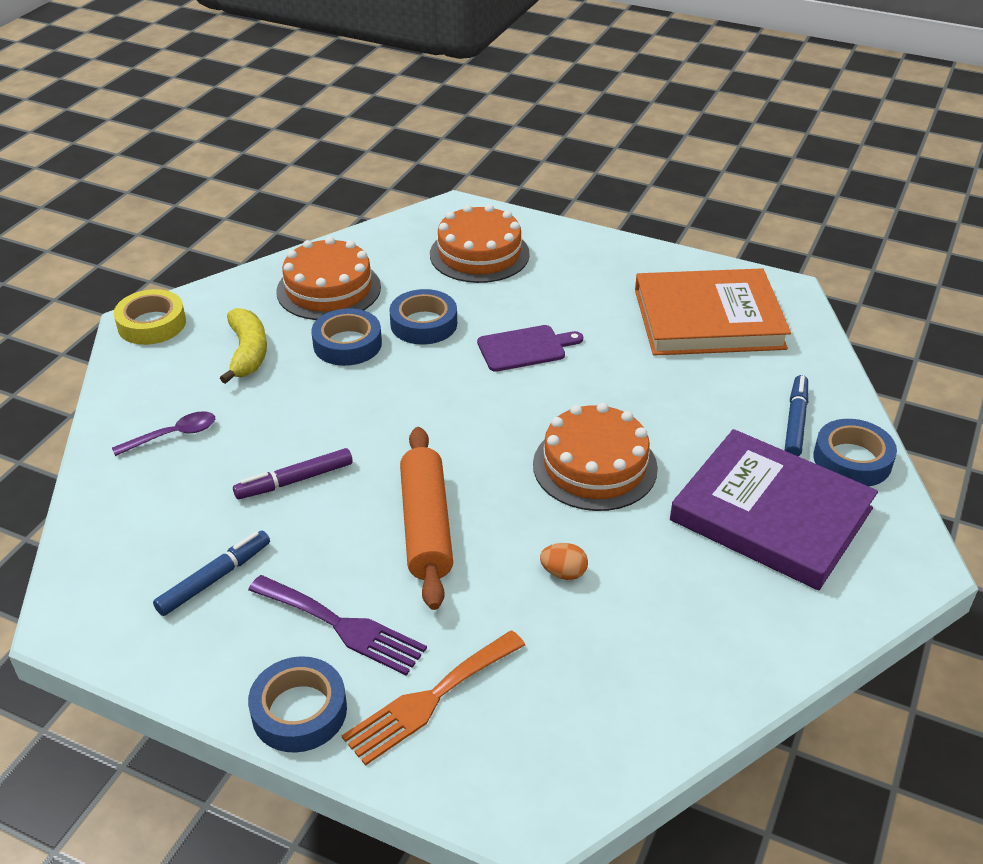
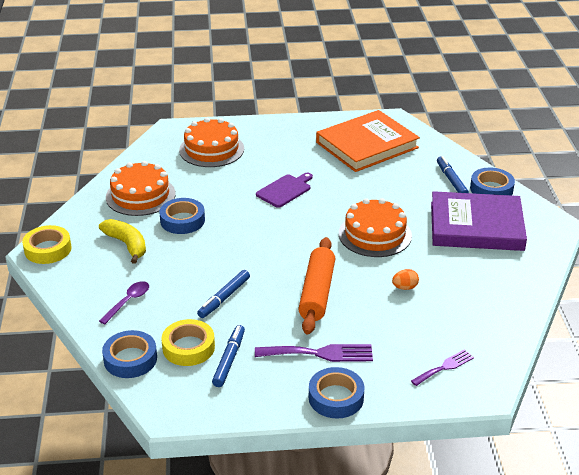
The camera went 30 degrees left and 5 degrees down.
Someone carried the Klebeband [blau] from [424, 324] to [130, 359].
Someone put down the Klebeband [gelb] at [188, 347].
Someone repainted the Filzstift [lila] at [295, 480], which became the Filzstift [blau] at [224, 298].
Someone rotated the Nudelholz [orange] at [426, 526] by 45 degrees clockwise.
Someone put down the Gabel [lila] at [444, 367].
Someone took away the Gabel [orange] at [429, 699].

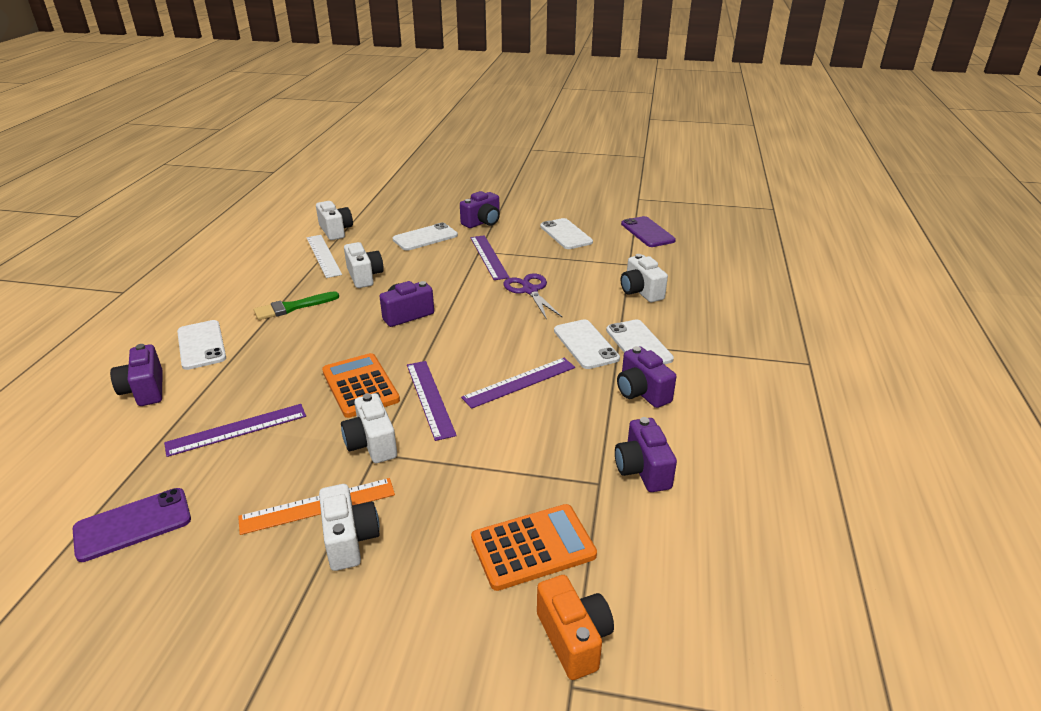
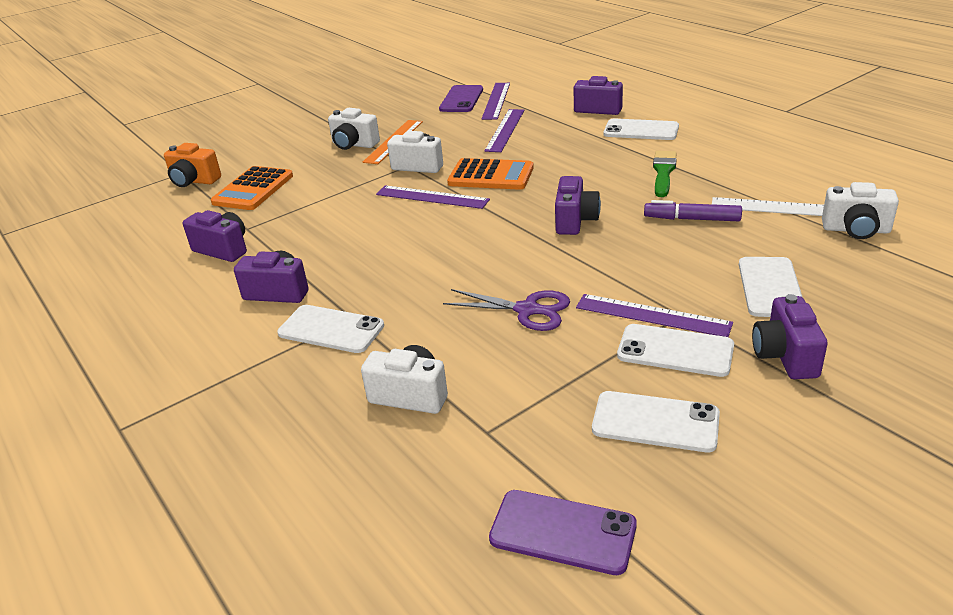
The camera went 135 degrees right and 0 degrees up.
Someone carried the Lineal [lila] from [519, 382] to [496, 100].
Someone carried the Handy [weiß] from [585, 344] to [675, 351].
Someone swapped the Kamera [weiß] at [364, 276] for the Filzstift [lila] at [692, 219].

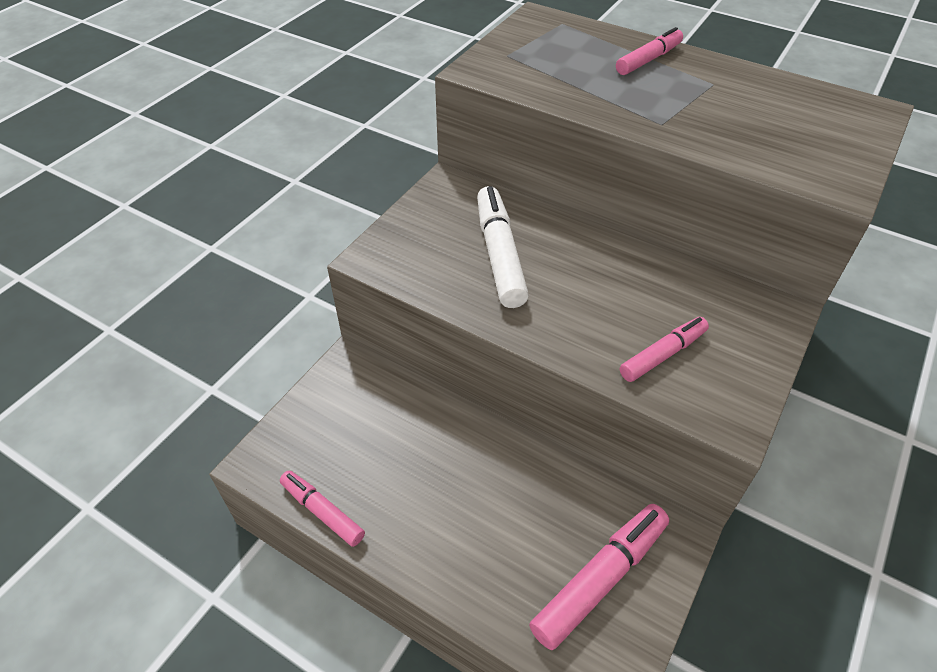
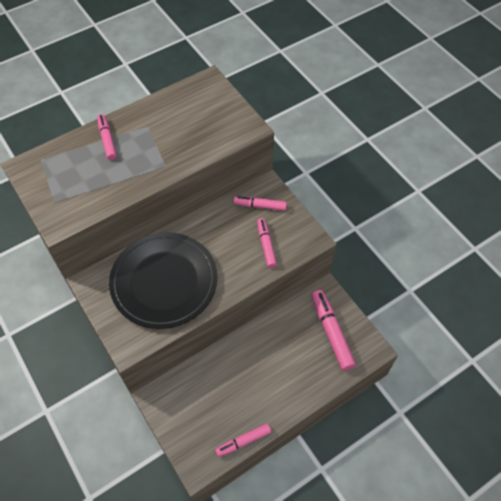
The camera went 65 degrees left and 10 degrees up.
Someone swapped the Filzstift [weiß] at [499, 254] for the Teller [schwarz] at [164, 281].
Someone put down the Filzstift [rosa] at [260, 206].

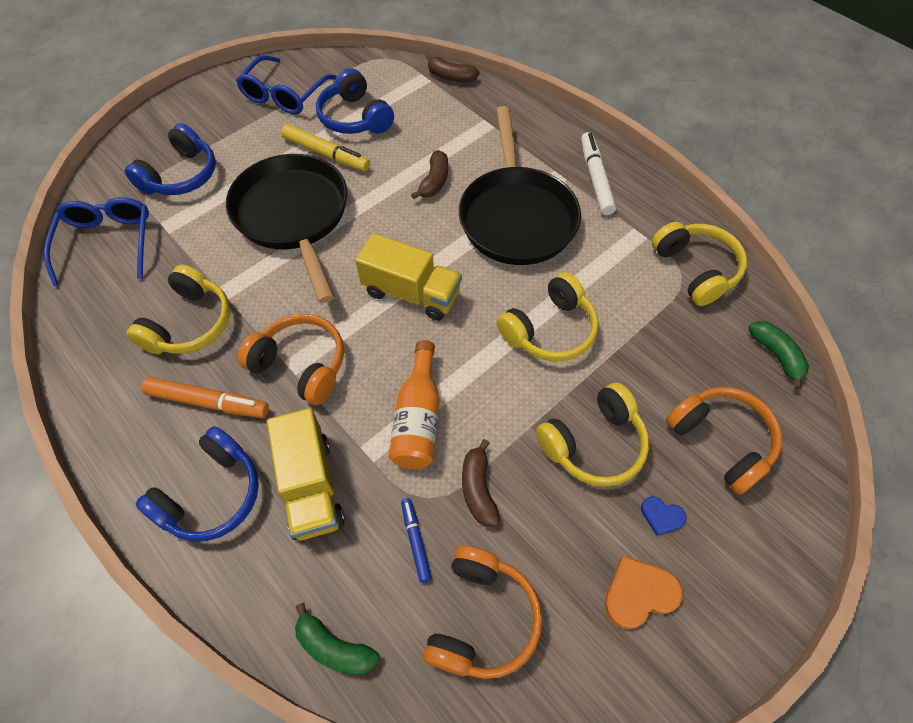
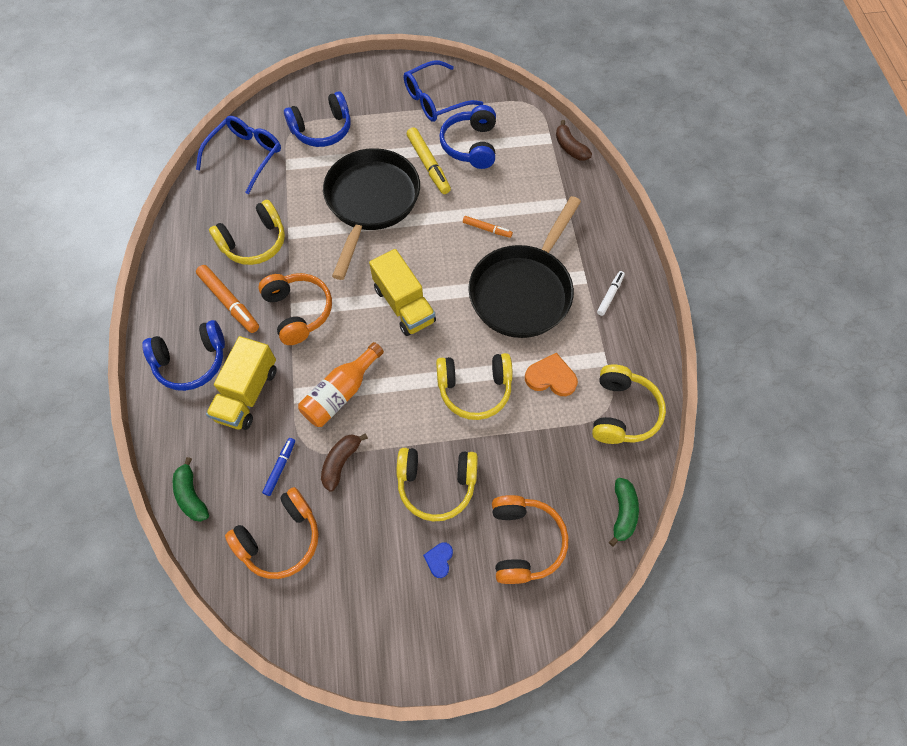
The camera went 35 degrees right and 5 degrees up.
Someone rotated the Herz [blau] at [661, 516] by 45 degrees clockwise.
Someone swapped the Banane [braun] at [434, 181] for the Filzstift [orange] at [487, 229].
Someone carried the Herz [orange] from [639, 593] to [551, 377].
Someone scaled the Filzstift [weiß] at [595, 178] by 0.58.

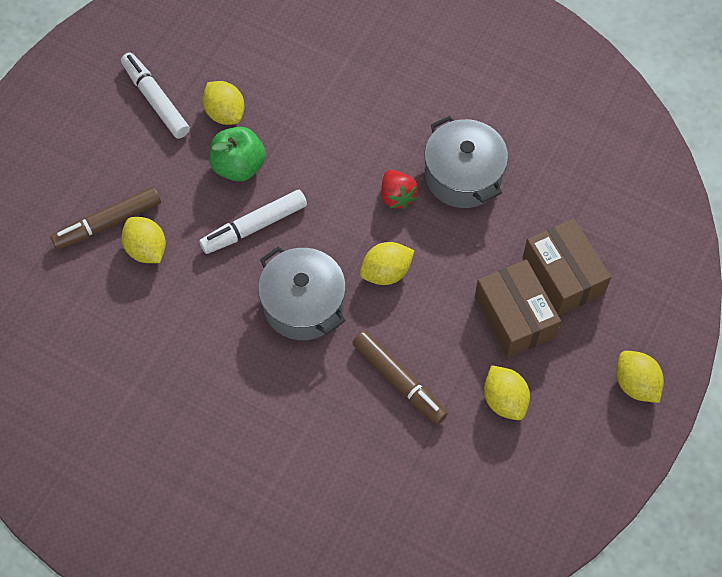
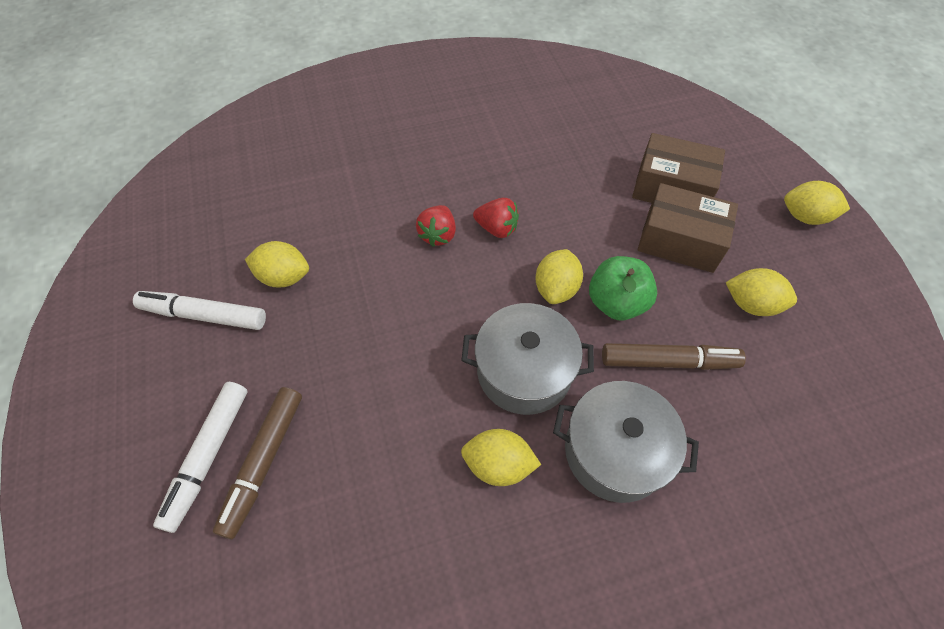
The camera went 45 degrees left and 5 degrees down.
Someone carried the Filzstift [weiß] from [254, 226] to [208, 456].
Someone put down the Erdbeere [rot] at [438, 235].
Someone carried the Zitrone [gelb] from [146, 249] to [498, 465].
Someone carried the Kochtopf [grau] from [463, 175] to [615, 451].
Someone carried the Apfel [grün] from [239, 166] to [616, 303].

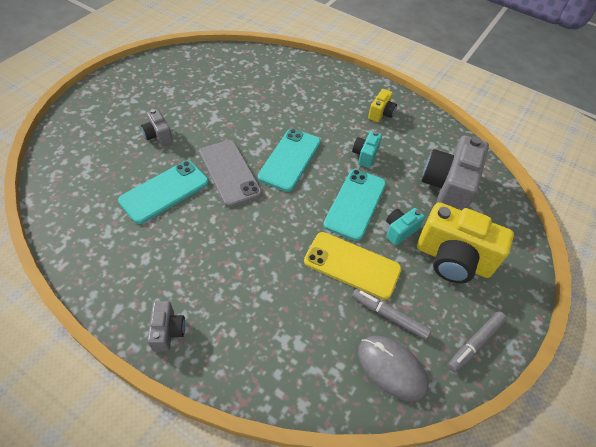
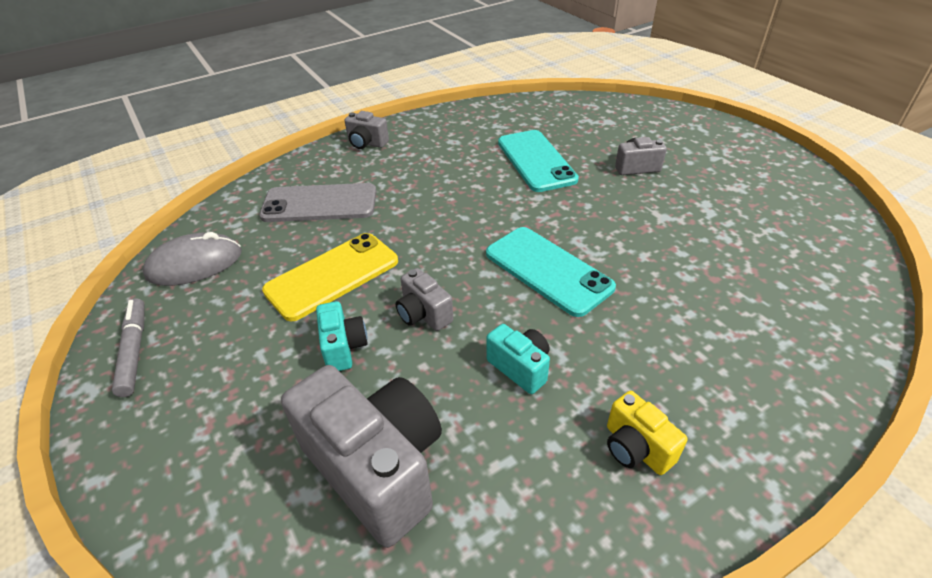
The camera went 120 degrees right and 10 degrees down.
Someone carried the Handy [grau] from [230, 172] to [319, 204].
Someone swapped the Handy [türkis] at [355, 204] for the Kamera [grau] at [423, 314].
Someone took away the Filzstift [grau] at [389, 316].
Someone took away the Kamera [gelb] at [452, 259].

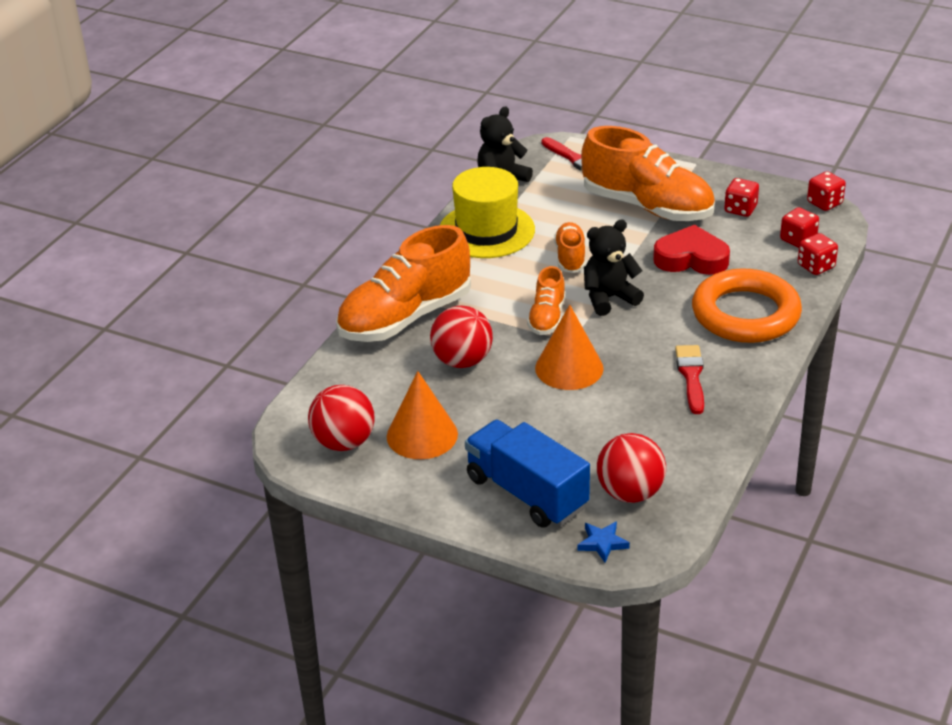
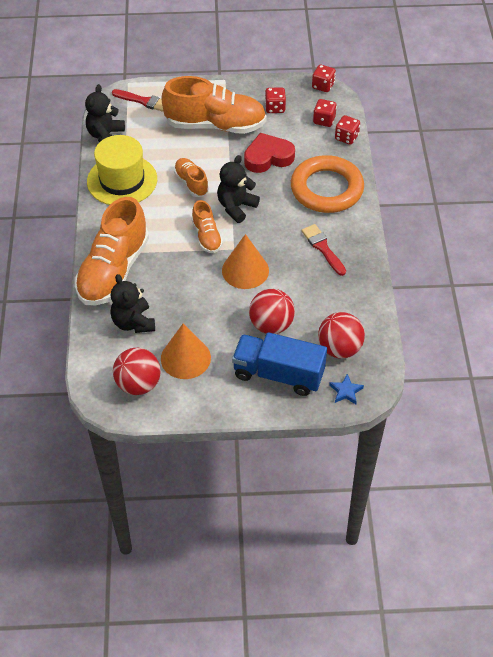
The camera went 30 degrees left and 15 degrees up.
Someone put down the Teddybär [schwarz] at [133, 322].
Someone carried the Ball [rot] from [462, 361] to [271, 325].

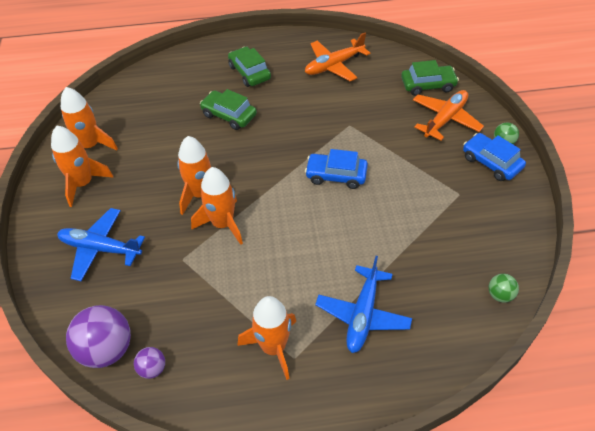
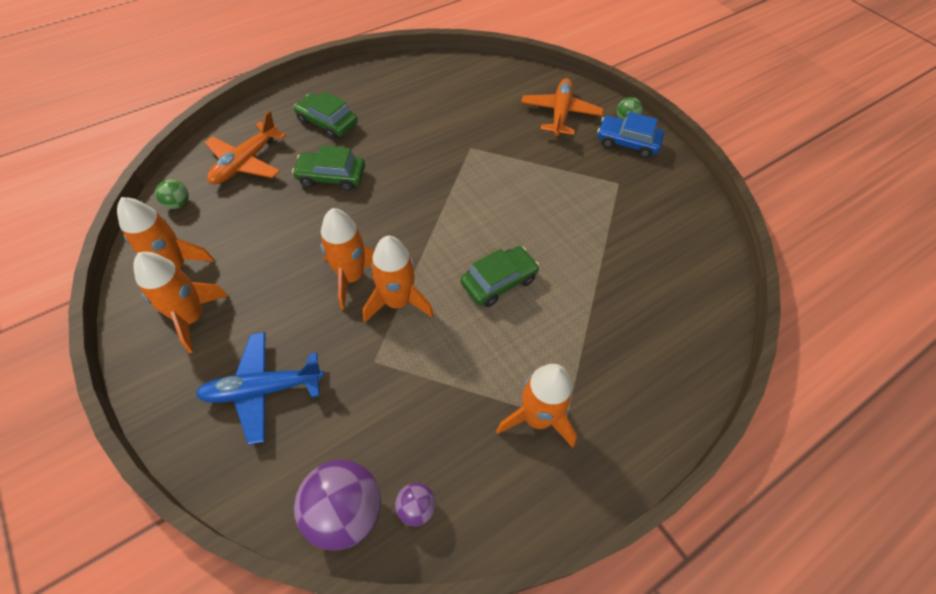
The camera went 30 degrees left and 5 degrees up.
Someone carried the Ball [grün] from [500, 295] to [178, 204].
Someone carried the Flugzeug [orange] from [334, 65] to [246, 162].
Someone carried the Auto [grün] from [428, 85] to [499, 281].
Someone took away the Auto [blau] at [336, 175].
Someone took away the Flugzeug [blau] at [363, 315].

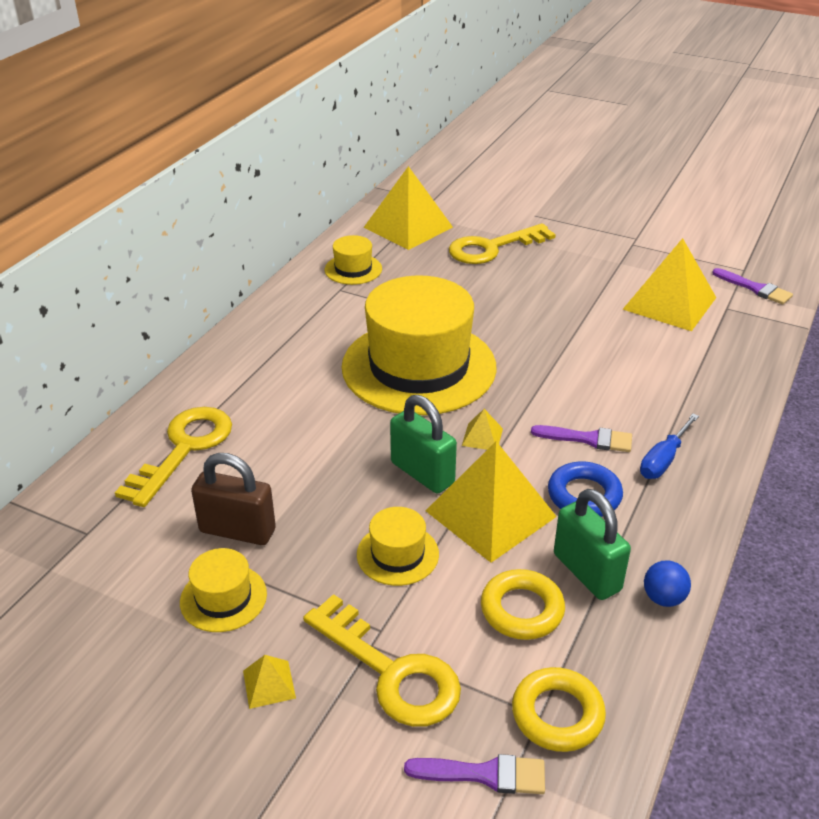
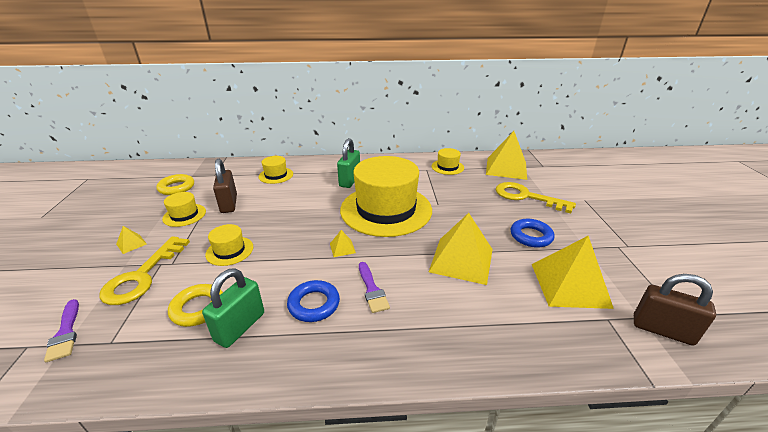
The camera went 60 degrees right and 5 degrees down.
Someone carried the Ring [gelb] from [557, 714] to [176, 188].
Someone swapped the Schlüssel [gelb] at [183, 449] for the Hut [gelb] at [276, 175].
Someone carried the Vorhängeschloss [grün] from [422, 473] to [350, 180].
Someone carried the Pyramide [gelb] from [490, 513] to [461, 260].
Someone put down the Ring [blau] at [531, 236].
Someone swapped the Pinsel [lila] at [755, 288] for the Vorhängeschloss [braun] at [662, 330].
Someone took away the Schraubenzieher [blau] at [663, 459].
Someone took away the Ball [blau] at [663, 598].

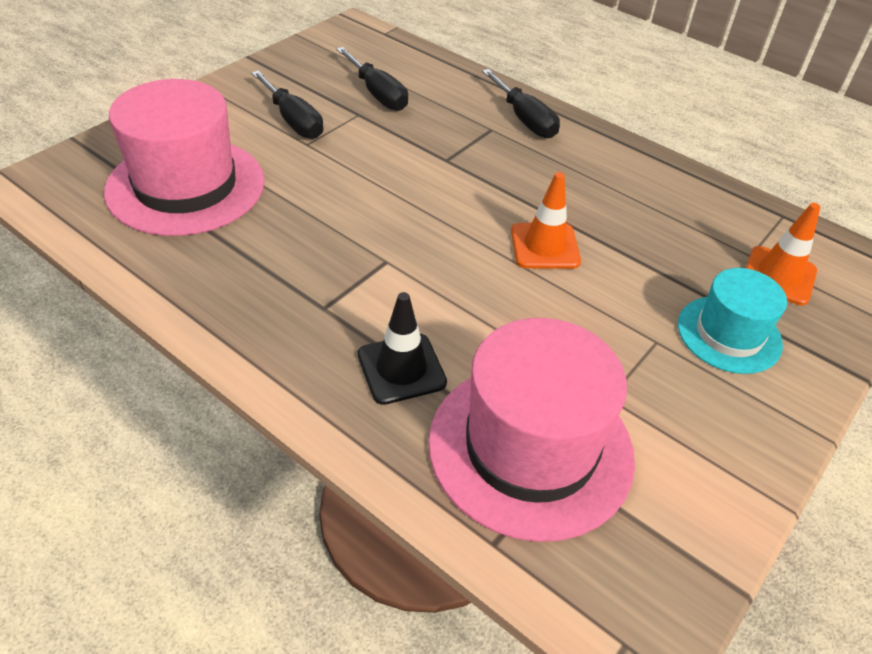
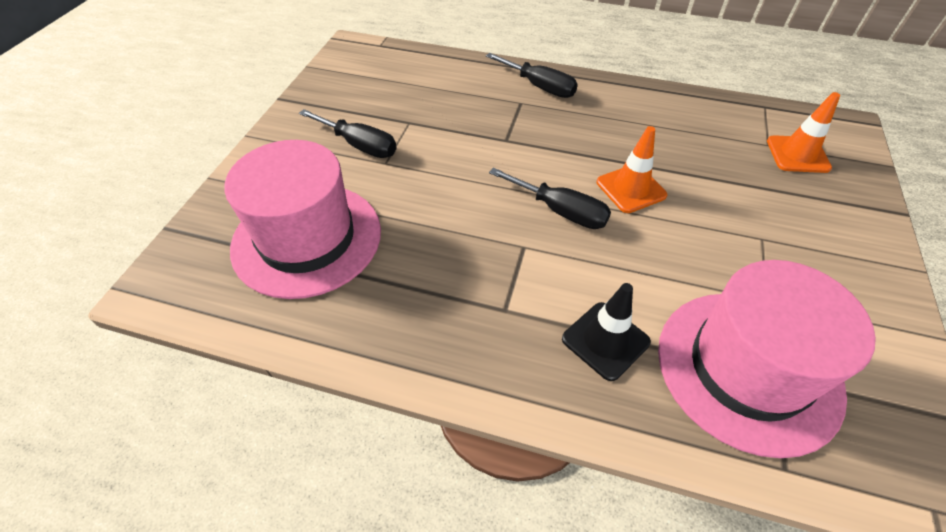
The camera went 20 degrees left and 5 degrees up.
Someone carried the Schraubenzieher [schwarz] from [377, 94] to [560, 211].
Someone took away the Hut [türkis] at [729, 334].

